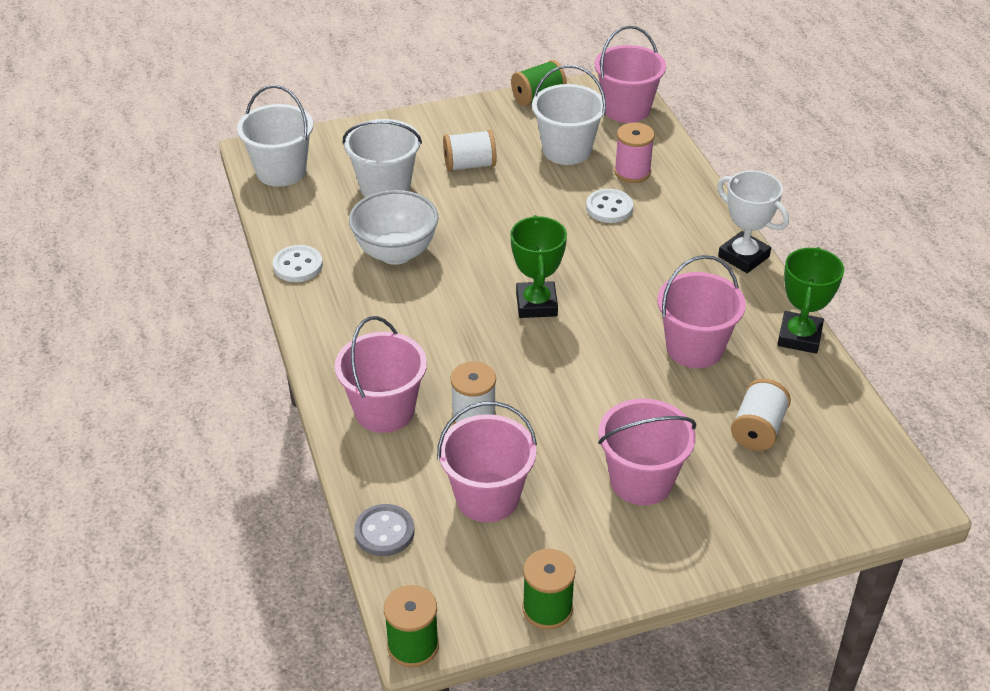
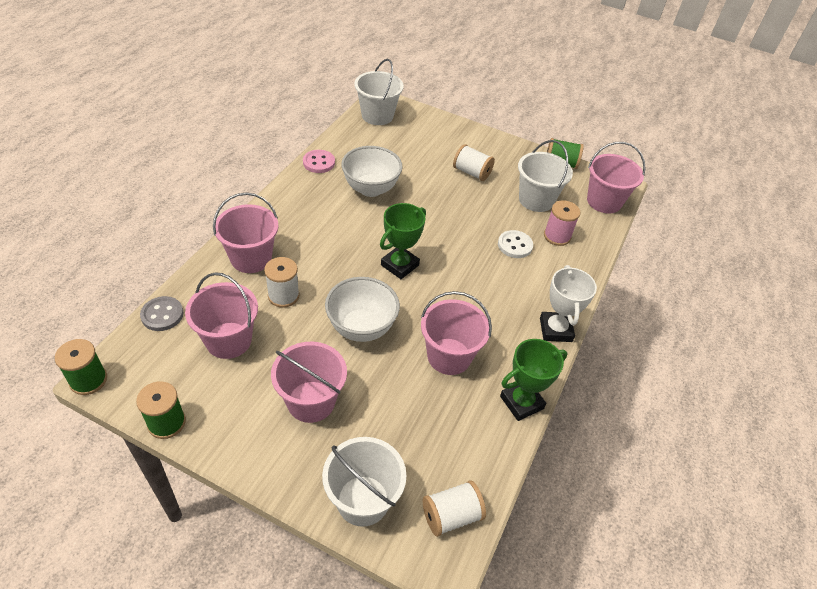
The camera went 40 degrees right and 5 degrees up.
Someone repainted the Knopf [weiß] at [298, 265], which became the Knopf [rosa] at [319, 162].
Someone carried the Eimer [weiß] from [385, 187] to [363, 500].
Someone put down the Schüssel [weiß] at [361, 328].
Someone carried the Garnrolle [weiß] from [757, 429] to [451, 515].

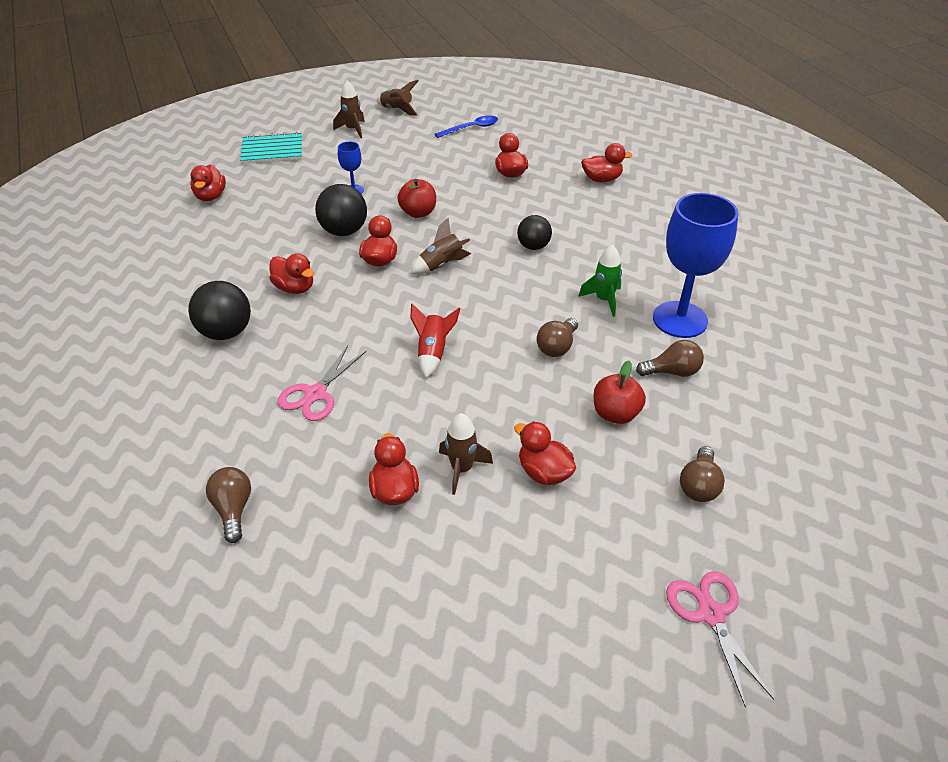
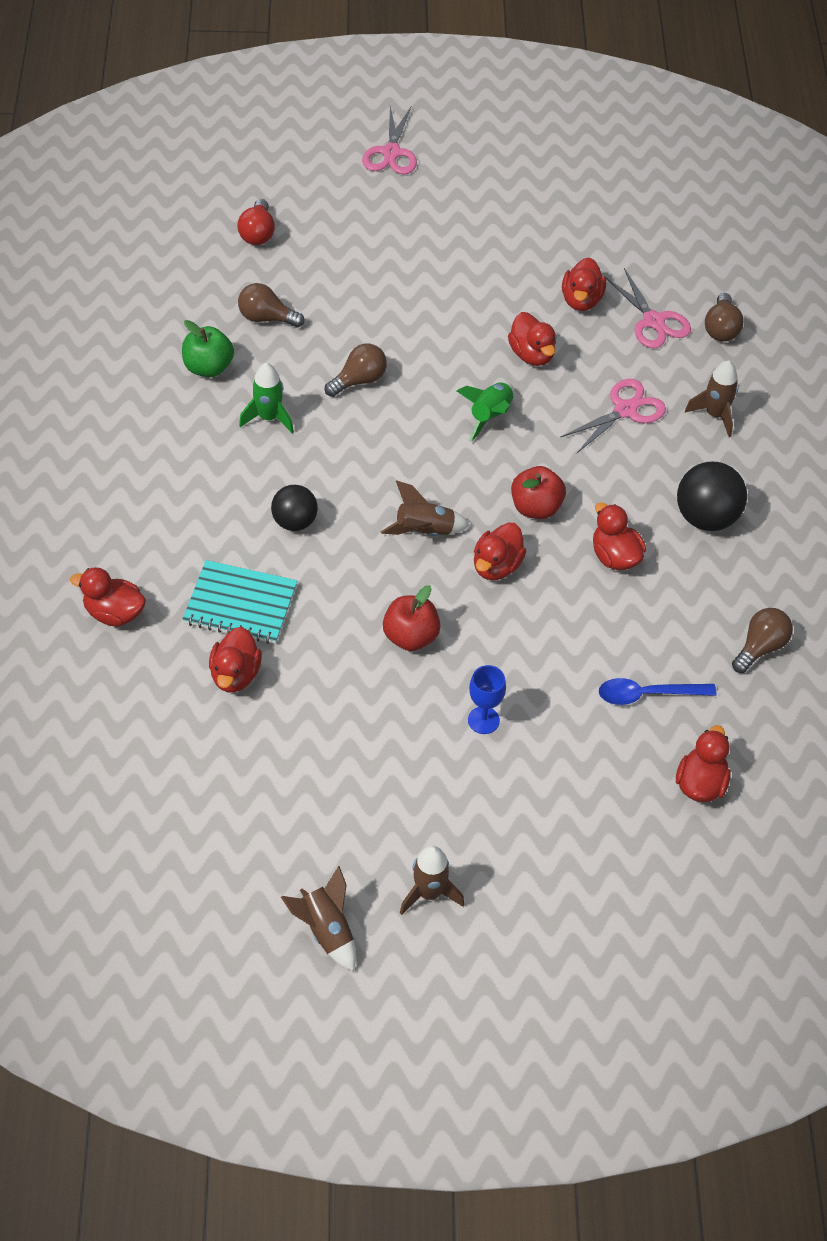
The camera went 160 degrees left and 10 degrees up.
Someone swapped the Kelch [blau] at [680, 319] for the Apfel [grün] at [208, 367].
Someone carried the Notizbuch [türkis] from [272, 150] to [240, 604].
Someone put down the Glühbirne [rot] at [257, 233].
Someone repainted the Rakete [rot] at [433, 353], which became the Rakete [grün] at [490, 416].
Someone carried the Ente [rot] from [544, 472] to [531, 354].
Someone carried the Apfel [rot] from [615, 414] to [536, 507].
Someone carried the Löffel [blau] from [471, 128] to [647, 694].
Someone put down the Schere [rosa] at [653, 321].
Someone carried the Rakete [braun] from [462, 469] to [715, 415].
Someone carried the Glühbirne [braun] from [699, 485] to [760, 647].
Someone took away the Ball [schwarz] at [344, 231].

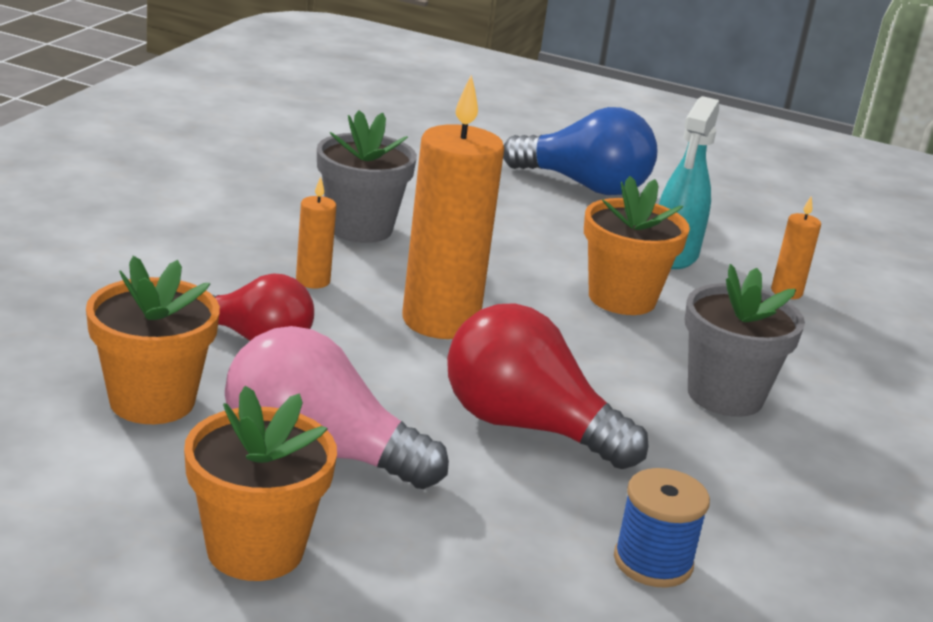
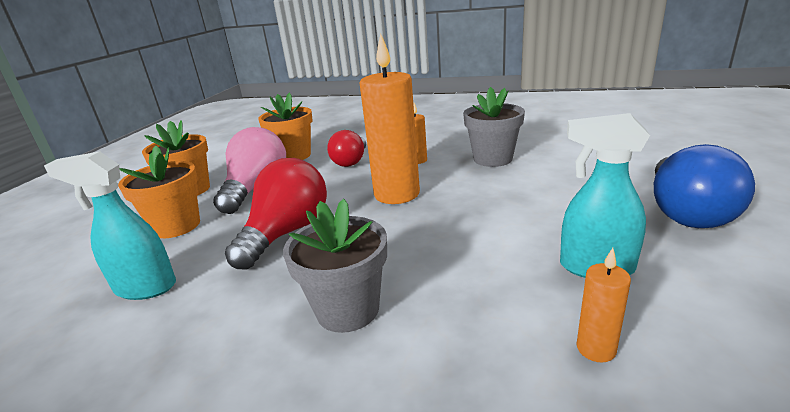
The camera went 90 degrees right and 0 degrees up.
Someone swapped the Garnrolle [blau] at [653, 562] for the Sprühflasche [türkis] at [145, 288].
Someone carried the Blumentopf [orange] from [622, 298] to [177, 226].

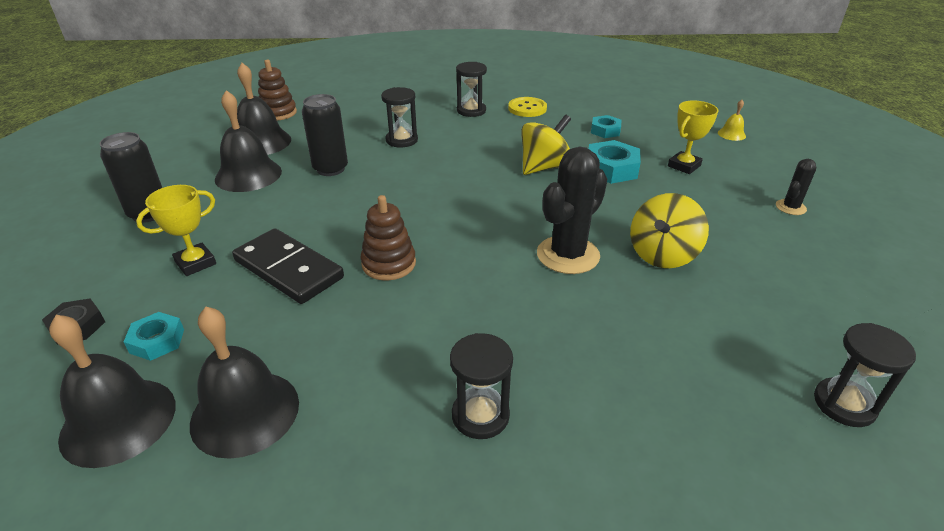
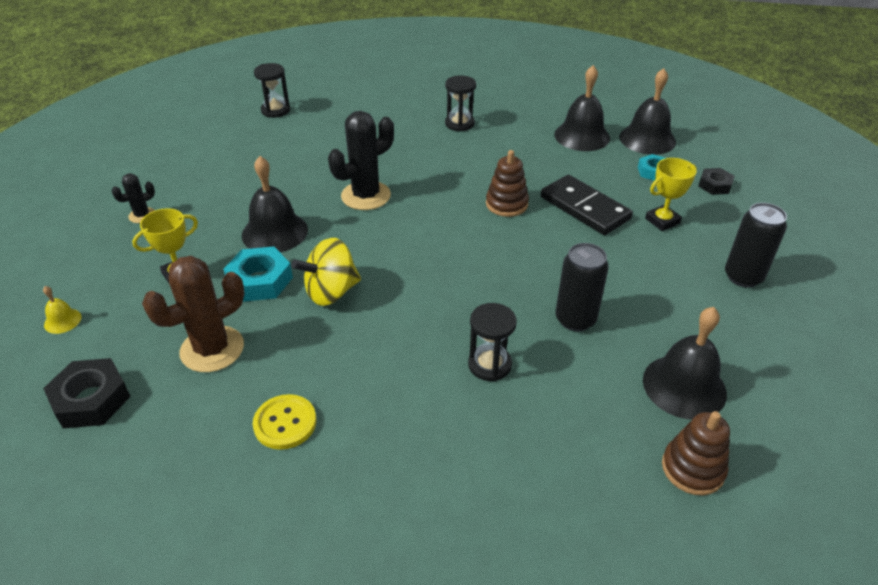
The camera went 170 degrees left and 5 degrees up.
Someone put down the Sechskantmutter [schwarz] at [91, 399].
Someone swapped the Sechskantmutter [türkis] at [605, 131] for the Kaktus [braun] at [212, 349].
Someone carried the Glocke [schwarz] from [248, 175] to [274, 232].
Someone took away the Sanduhr [schwarz] at [471, 111].
Someone took away the Kreisel [gelb] at [662, 255].

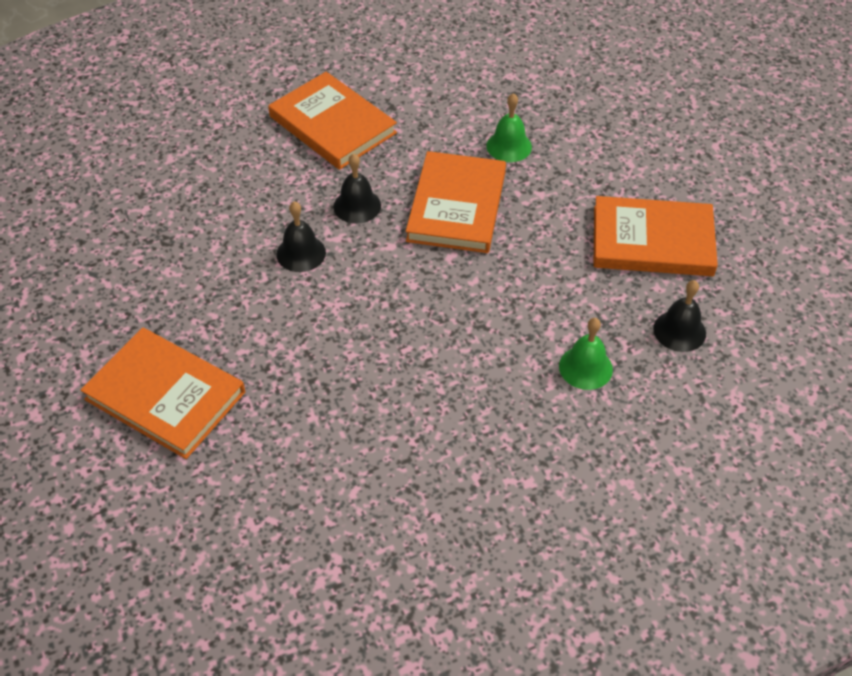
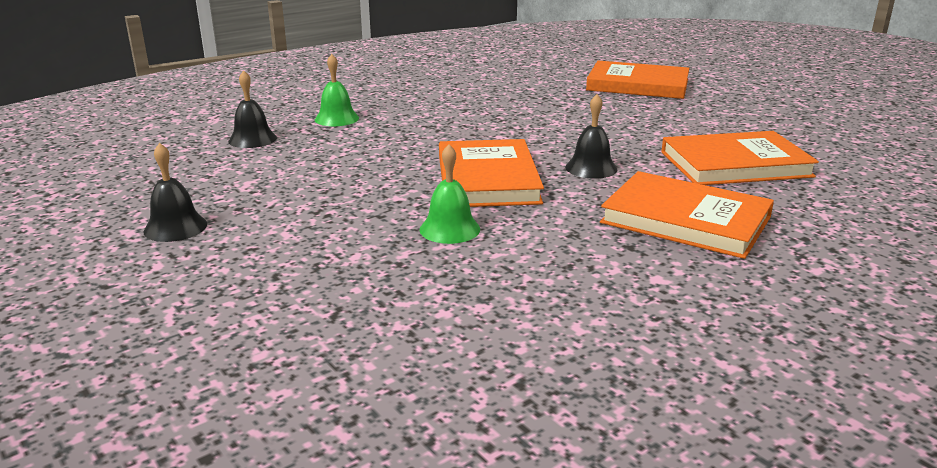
The camera went 165 degrees right and 25 degrees down.
Someone carried the Glocke [schwarz] from [301, 253] to [175, 227].
Someone carried the Buch [orange] from [652, 241] to [735, 164].

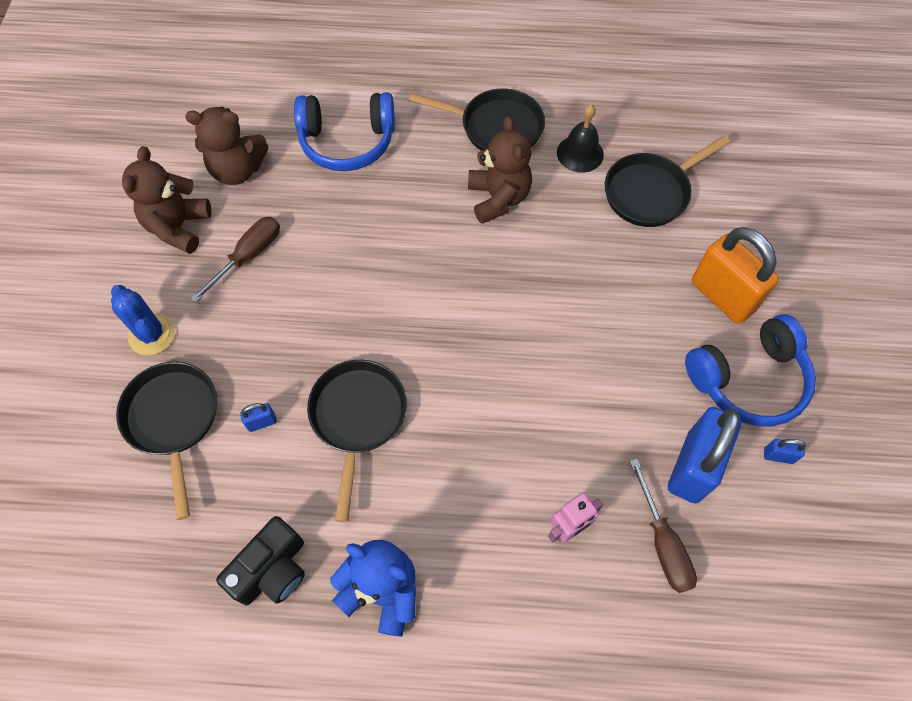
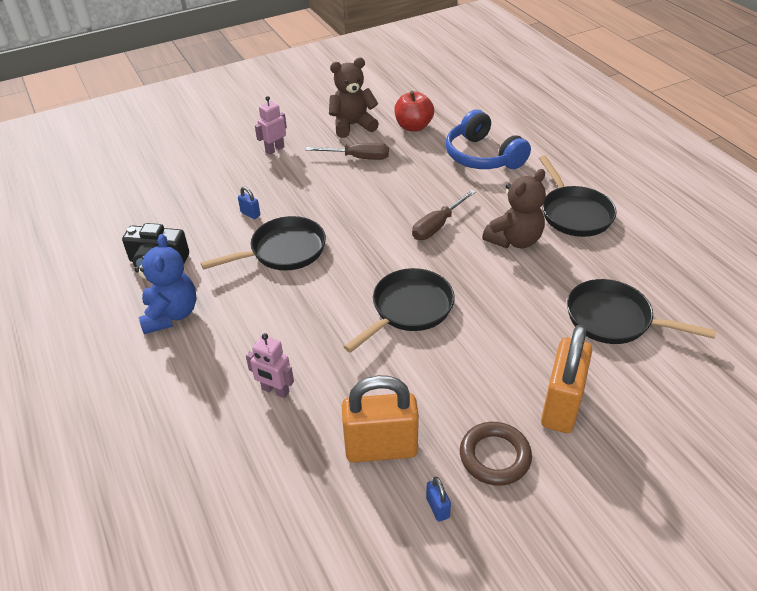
The camera went 60 degrees right and 20 degrees down.
Someone swapped the Kaktus [blau] at [152, 334] for the Roboter [rosa] at [274, 149].
Someone repainted the Vorhängeschloss [blau] at [692, 467], which became the Vorhängeschloss [orange] at [381, 448].
Someone carried the Pfanne [schwarz] from [173, 420] to [409, 309].
Someone swapped the Teddybär [braun] at [237, 170] for the Apfel [rot] at [413, 127].
Someone carried the Schraubenzieher [braun] from [662, 542] to [437, 225].
Someone swapped the Kopfhörer [blau] at [748, 380] for the Ring [braun] at [495, 456].
Someone took away the Glocke [schwarz] at [580, 153].

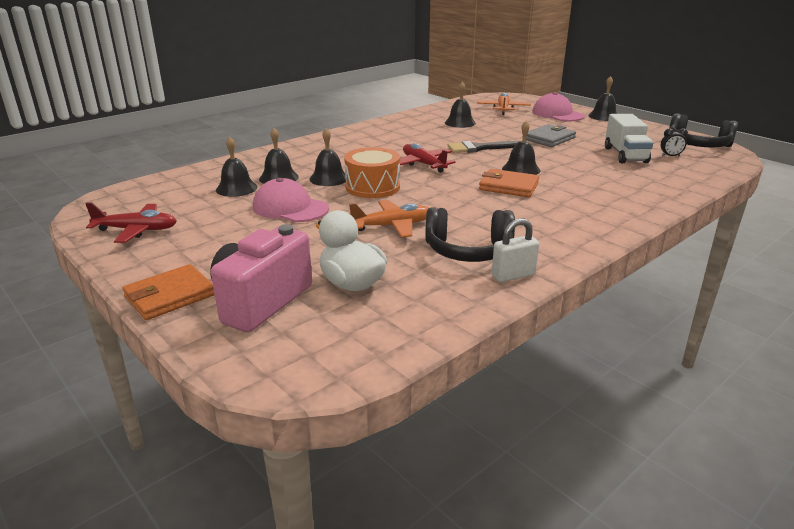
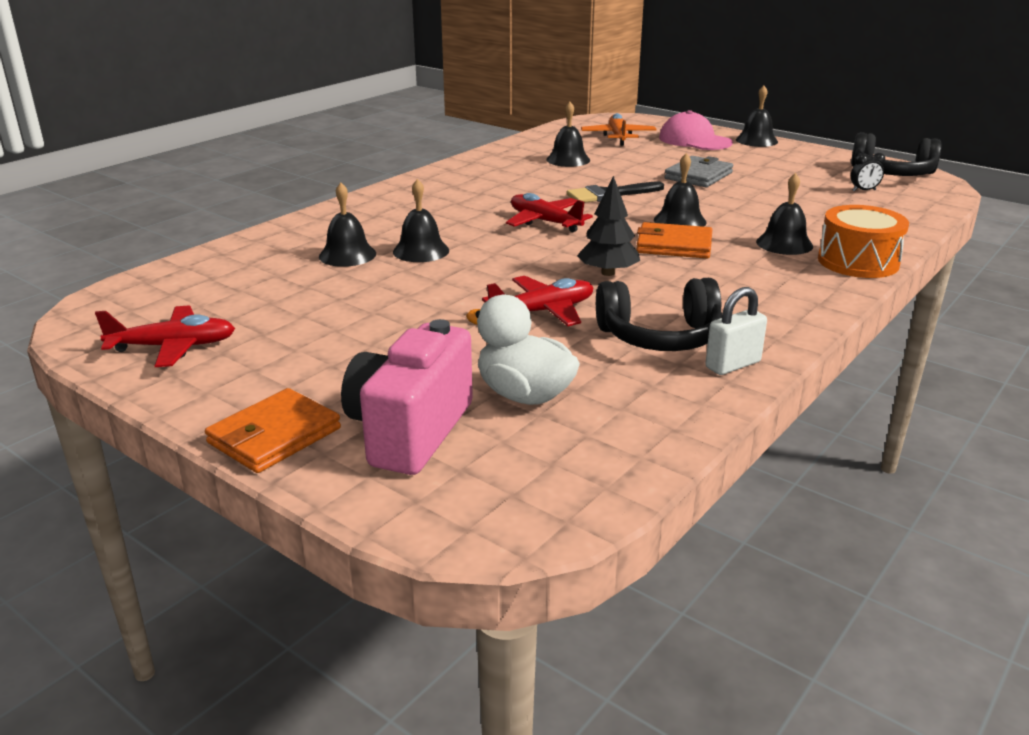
The camera went 10 degrees left and 0 degrees up.
Someone repainted the Flugzeug [orange] at [392, 226], which became the Flugzeug [rot] at [543, 311].
Someone put down the Baum [schwarz] at [608, 273].
Someone carried the Glocke [schwarz] from [236, 188] to [784, 244].
Someone carried the Trommel [orange] from [372, 187] to [858, 262].
Someone took away the Kappe [rosa] at [290, 208].
Someone took away the Lastwagen [weiß] at [625, 155].

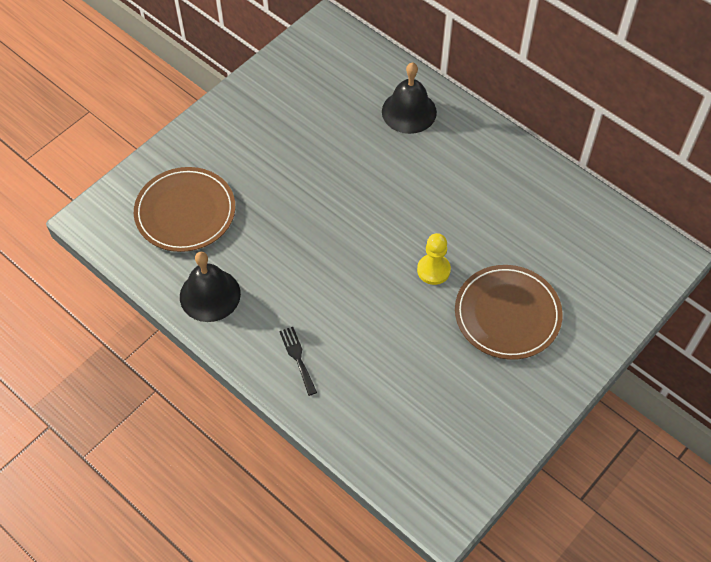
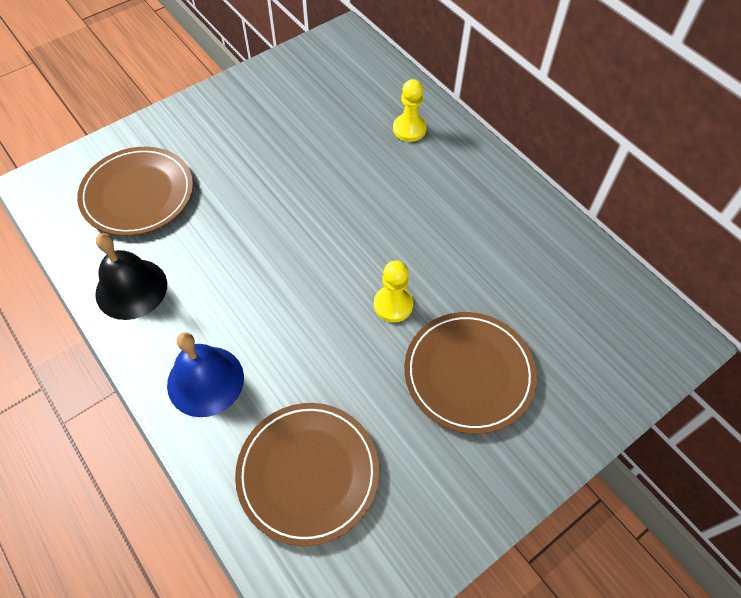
The camera went 10 degrees right and 0 degrees up.
Someone swapped the Gabel [schwarz] at [297, 358] for the Glocke [blau] at [205, 381].
Someone put down the Teller [braun] at [308, 473].
Someone swapped the Glocke [schwarz] at [409, 111] for the Bauer [gelb] at [409, 129].

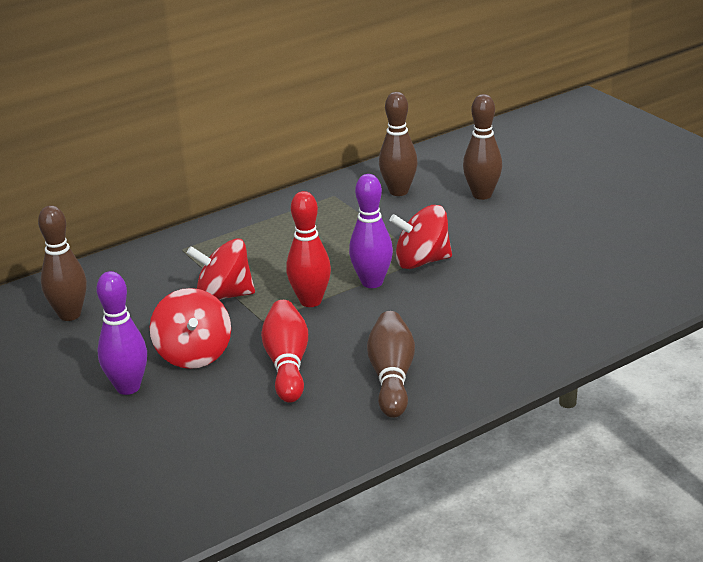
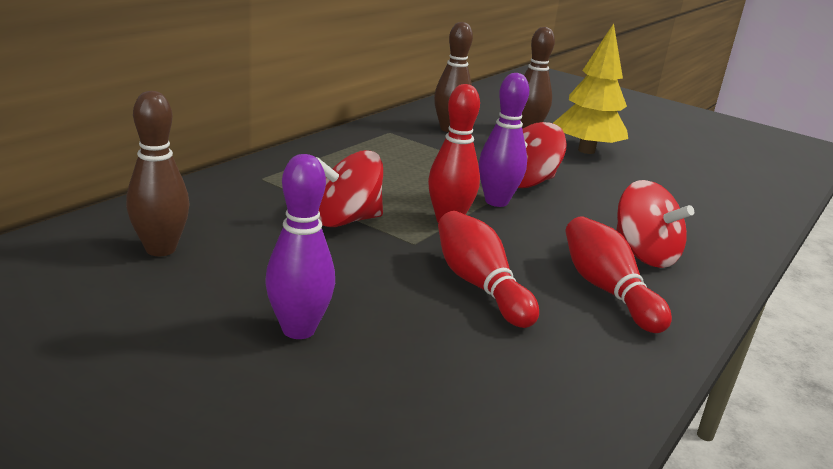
The camera went 25 degrees left and 5 degrees down.
Someone put down the Baum [gelb] at [586, 150].
Someone repainted the Bowlingkegel [braun] at [392, 377], which became the Bowlingkegel [rot] at [607, 290].
Someone carried the Kreisel [rot] from [194, 354] to [644, 255].

